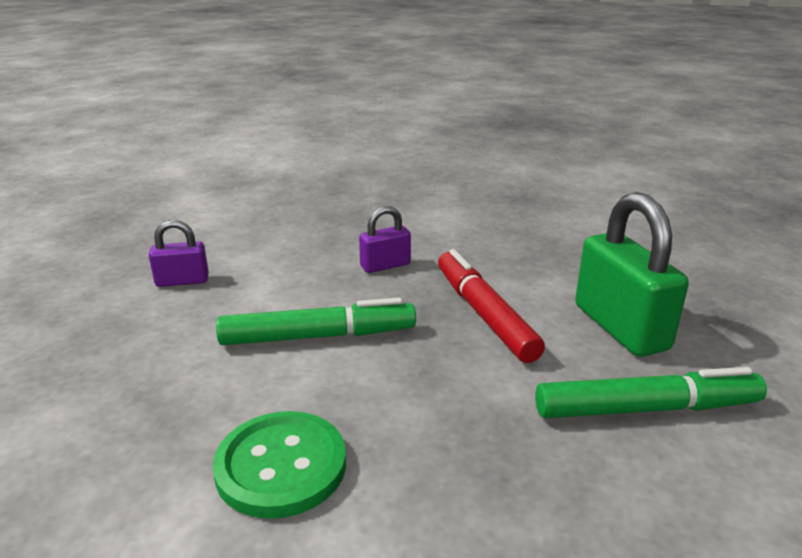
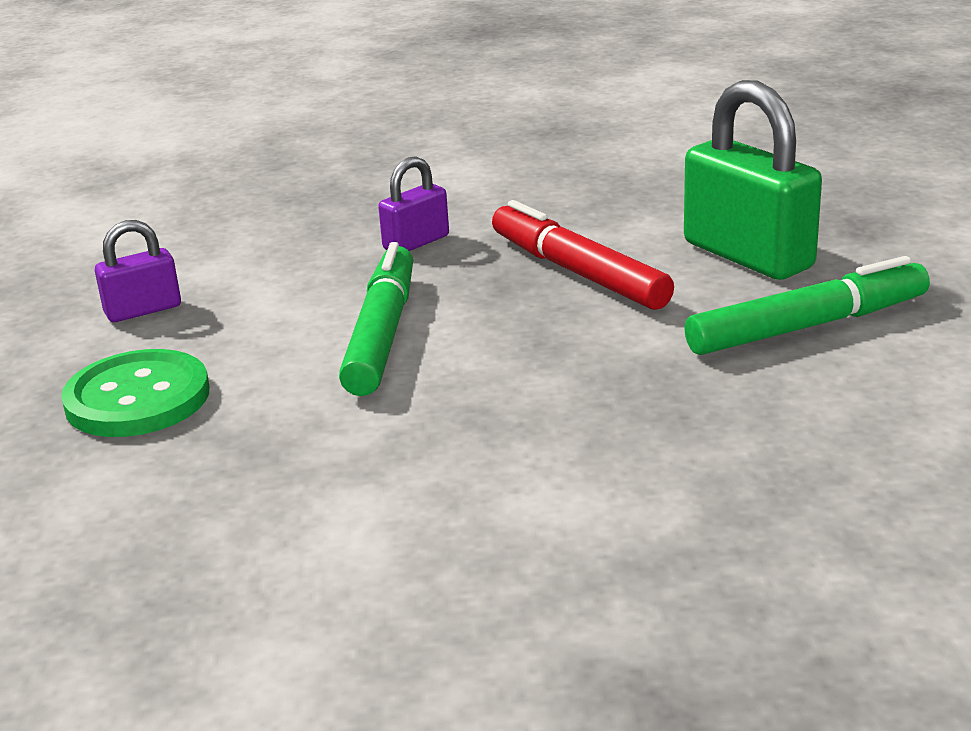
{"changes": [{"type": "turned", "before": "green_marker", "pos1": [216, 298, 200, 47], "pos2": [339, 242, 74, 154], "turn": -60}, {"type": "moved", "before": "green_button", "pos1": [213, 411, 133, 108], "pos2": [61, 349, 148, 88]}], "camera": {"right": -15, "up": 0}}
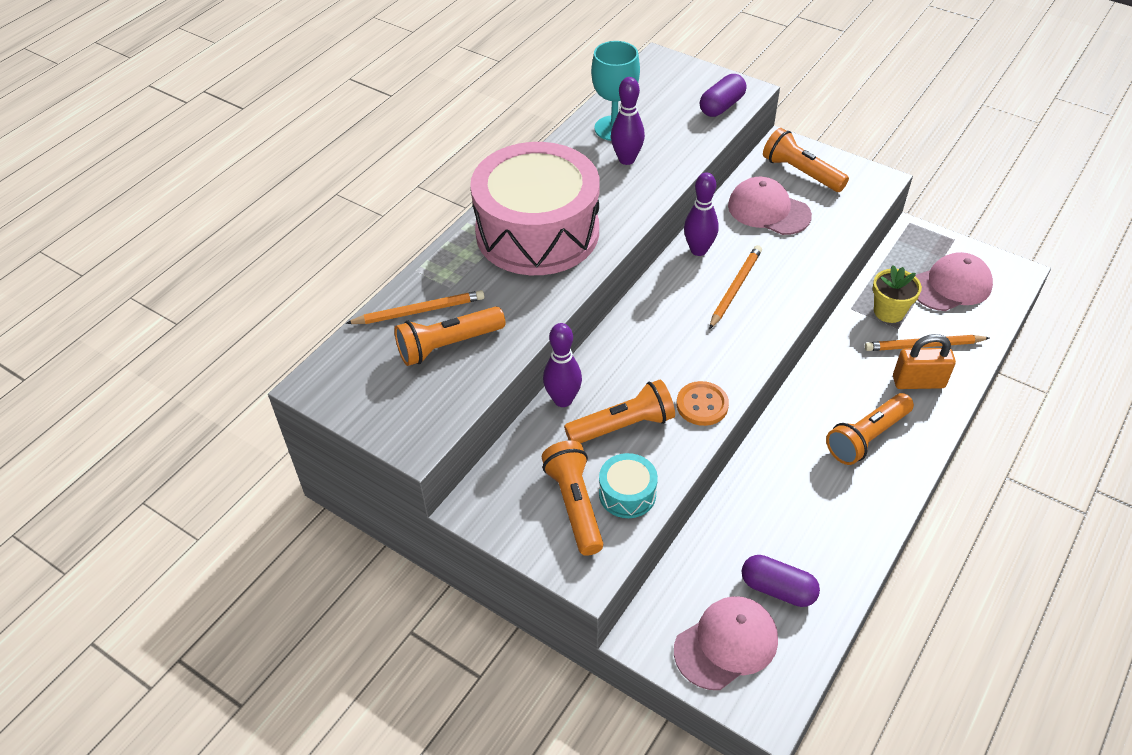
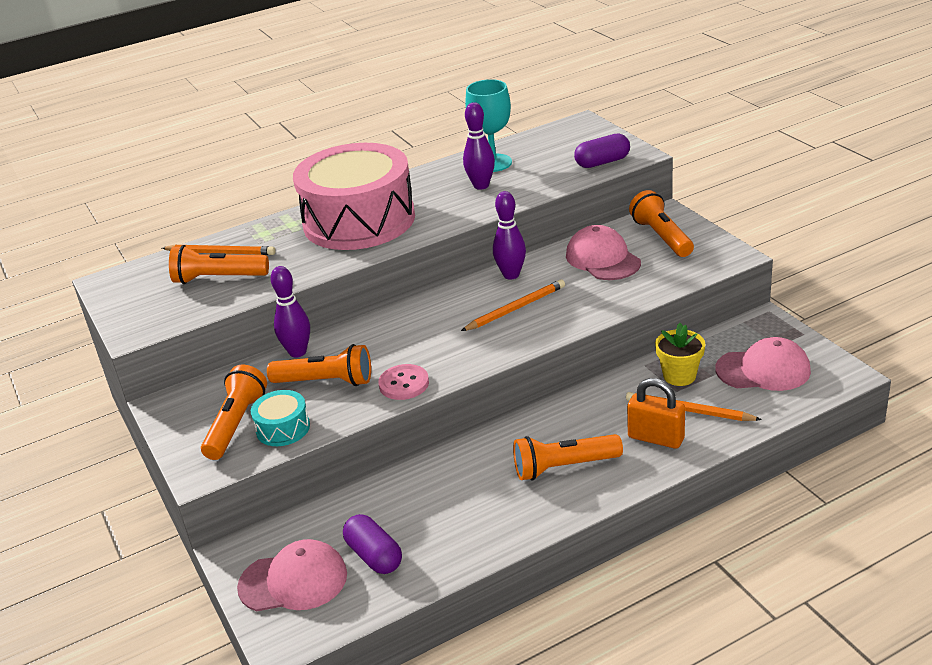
{"changes": [{"type": "recoloured", "before": "orange_button", "after": "pink_button", "pos1": [676, 381, 53, 45], "pos2": [378, 364, 51, 36]}], "camera": {"right": 30, "up": -15}}
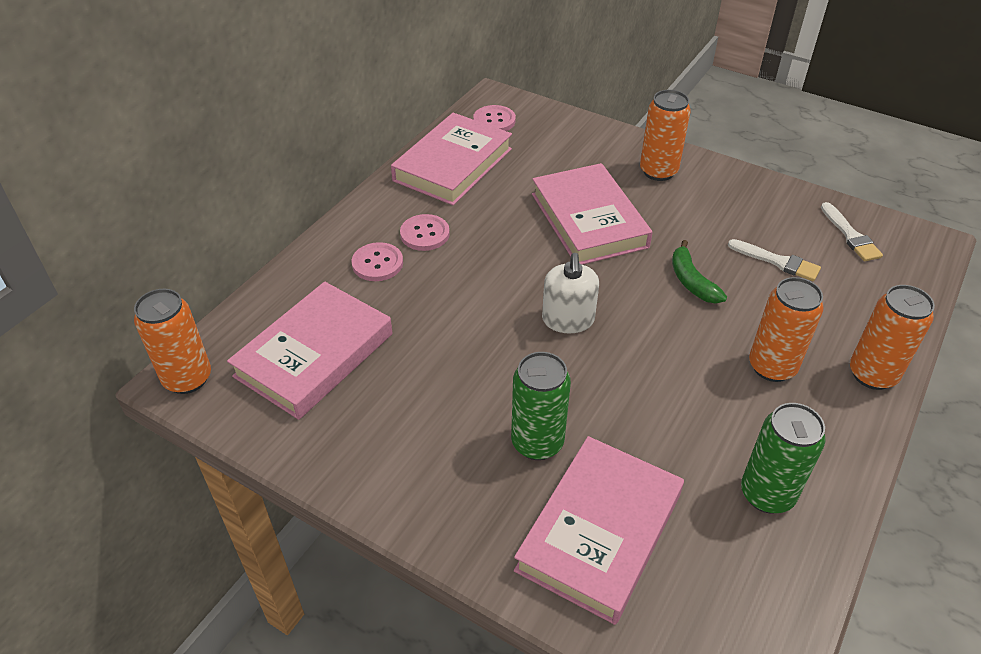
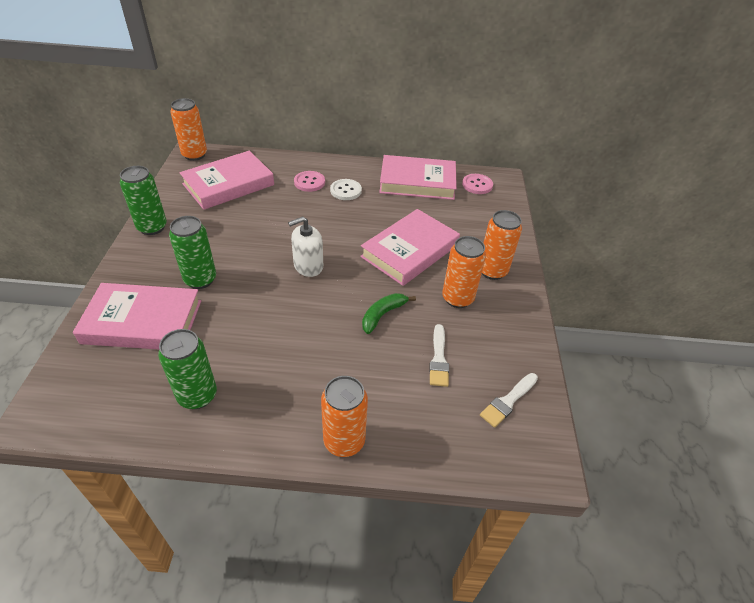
{"changes": [{"type": "recoloured", "before": "pink_button", "after": "white_button", "pos1": [400, 214, 50, 37], "pos2": [330, 179, 32, 21]}, {"type": "moved", "before": "orange_can", "pos1": [749, 277, 75, 105], "pos2": [442, 236, 44, 72]}, {"type": "turned", "before": "pink_book", "pos1": [227, 281, 165, 139], "pos2": [180, 151, 94, 59], "turn": -45}, {"type": "added", "after": "green_can", "pos2": [120, 166, 47, 69]}], "camera": {"right": 60, "up": 0}}
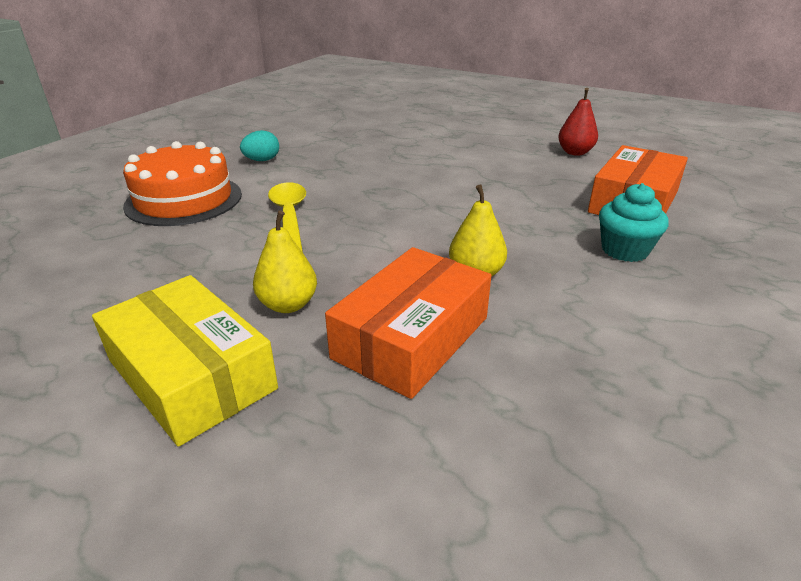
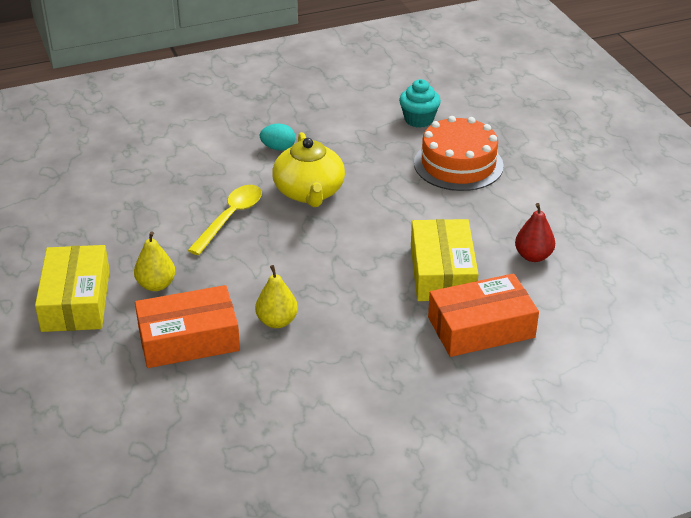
{"changes": [{"type": "moved", "before": "orange_cake", "pos1": [123, 141, 119, 85], "pos2": [414, 116, 90, 75]}, {"type": "moved", "before": "turquoise_cupcake", "pos1": [599, 183, 70, 79], "pos2": [399, 79, 42, 49]}, {"type": "added", "after": "yellow_teapot", "pos2": [272, 132, 73, 75]}, {"type": "added", "after": "yellow_box", "pos2": [411, 219, 68, 82]}], "camera": {"right": 40, "up": 5}}
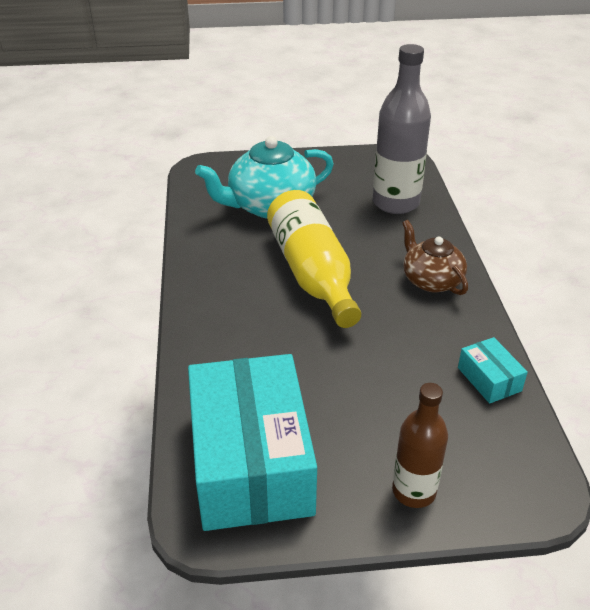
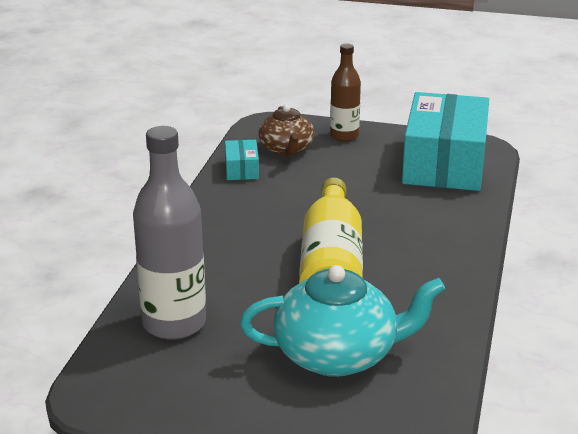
{"changes": [{"type": "moved", "before": "brown_teapot", "pos1": [402, 220, 66, 75], "pos2": [259, 104, 56, 52]}], "camera": {"right": -160, "up": -10}}
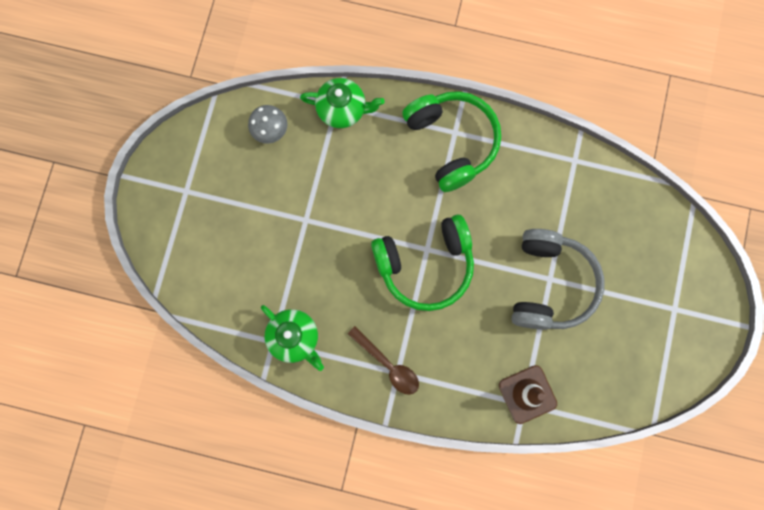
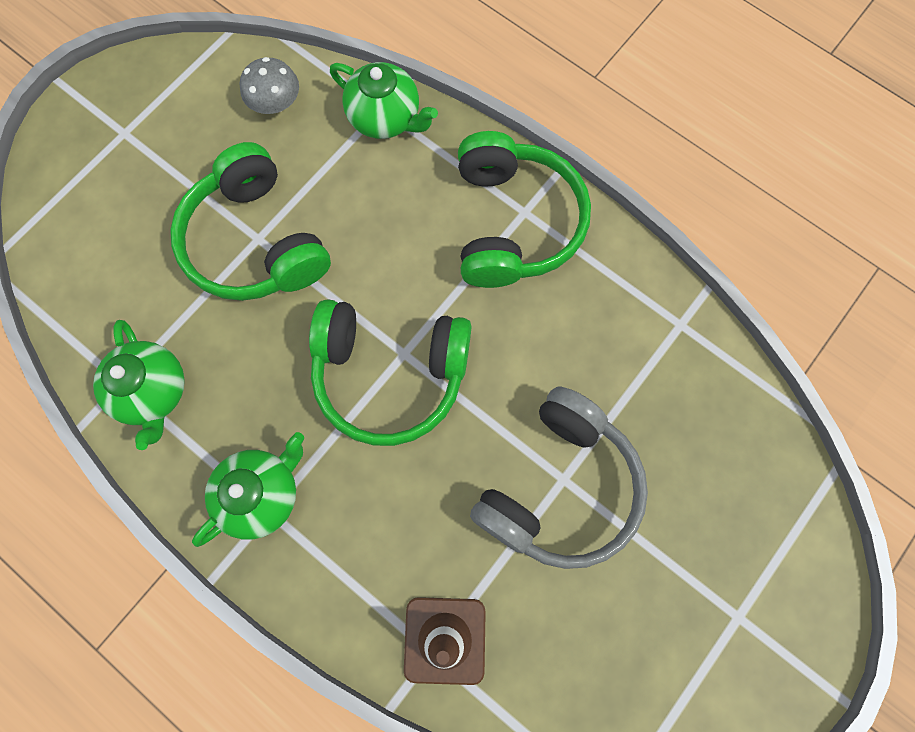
{"changes": [{"type": "replaced", "before": "brown_spoon", "after": "green_teapot", "pos1": [348, 326, 71, 69], "pos2": [192, 432, 112, 115]}, {"type": "added", "after": "green_headphones", "pos2": [170, 142, 161, 159]}], "camera": {"right": 25, "up": -5}}
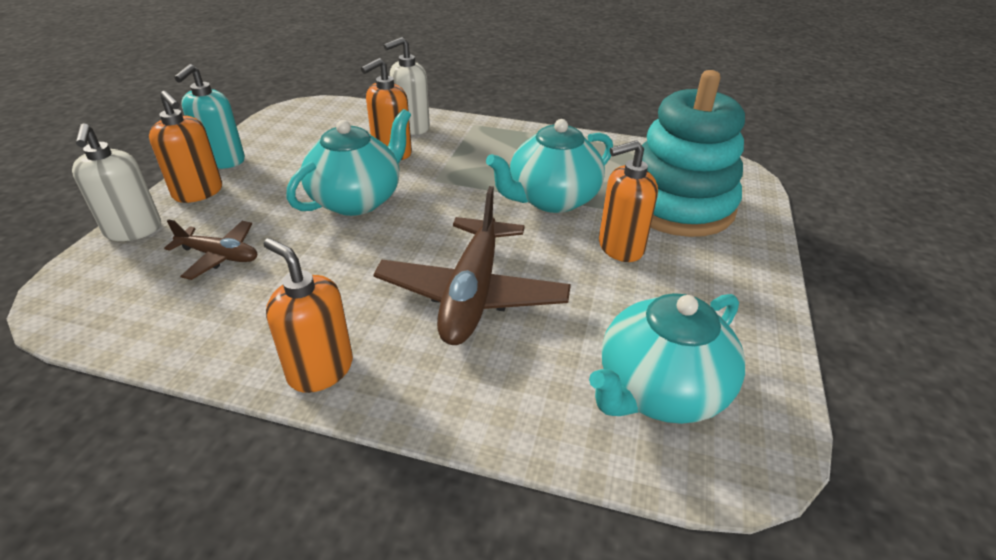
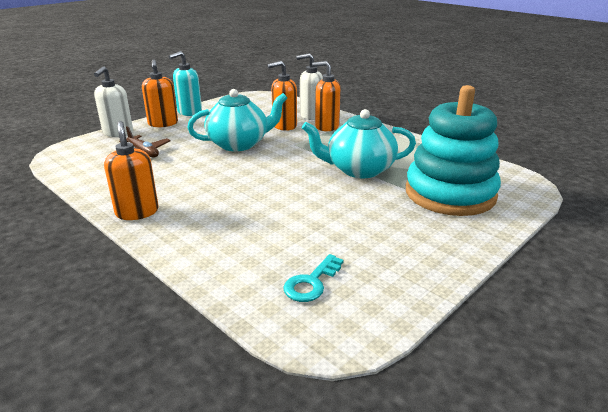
{"changes": [{"type": "moved", "before": "orange_soap_dispenser", "pos1": [599, 140, 59, 122], "pos2": [312, 61, 29, 70]}, {"type": "removed", "before": "brown_plane", "pos1": [373, 186, 198, 159]}, {"type": "replaced", "before": "turquoise_teapot", "after": "turquoise_key", "pos1": [589, 293, 156, 131], "pos2": [283, 254, 61, 48]}], "camera": {"right": 30, "up": -10}}
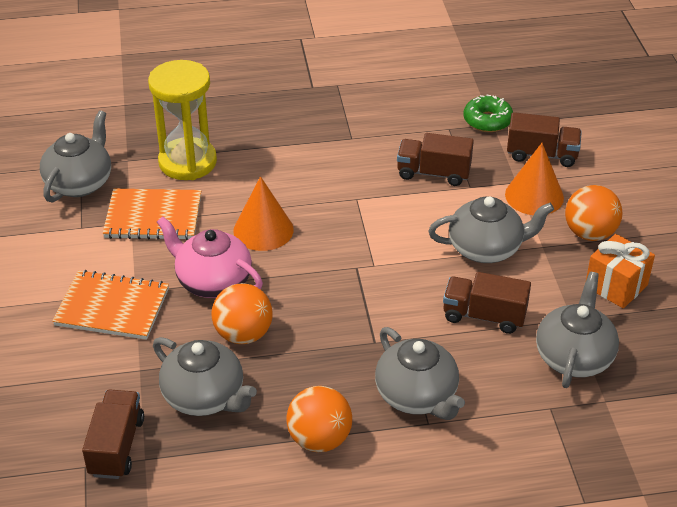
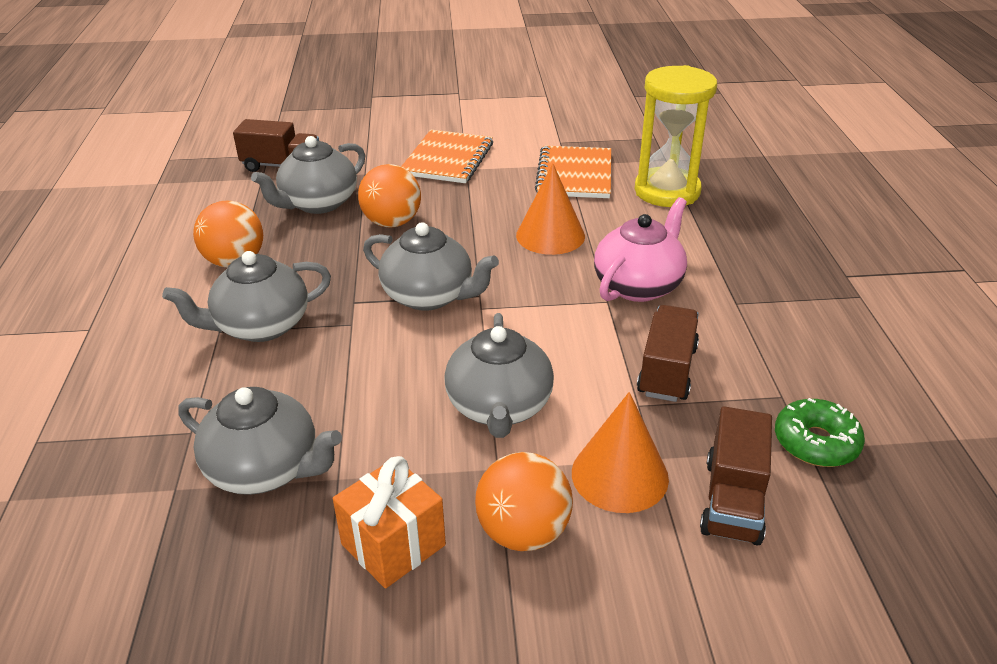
{"changes": [{"type": "moved", "before": "grey_teapot", "pos1": [40, 110, 71, 93], "pos2": [363, 222, 136, 89]}, {"type": "moved", "before": "pink_teapot", "pos1": [157, 216, 106, 82], "pos2": [594, 197, 93, 105]}, {"type": "removed", "before": "brown_truck", "pos1": [443, 272, 88, 62]}], "camera": {"right": 95, "up": -5}}
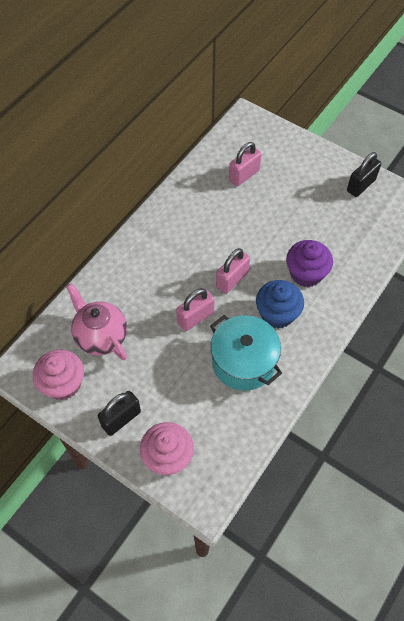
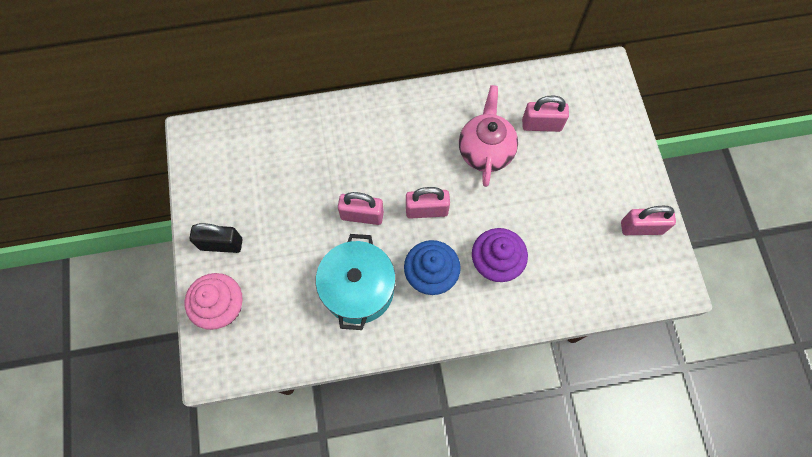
{"changes": [{"type": "recoloured", "before": "black_padlock", "after": "pink_padlock", "pos1": [347, 152, 34, 45], "pos2": [621, 206, 55, 29]}, {"type": "moved", "before": "pink_teapot", "pos1": [66, 283, 61, 77], "pos2": [459, 85, 59, 102]}, {"type": "removed", "before": "pink_cupcake", "pos1": [33, 350, 51, 50]}], "camera": {"right": 45, "up": 10}}
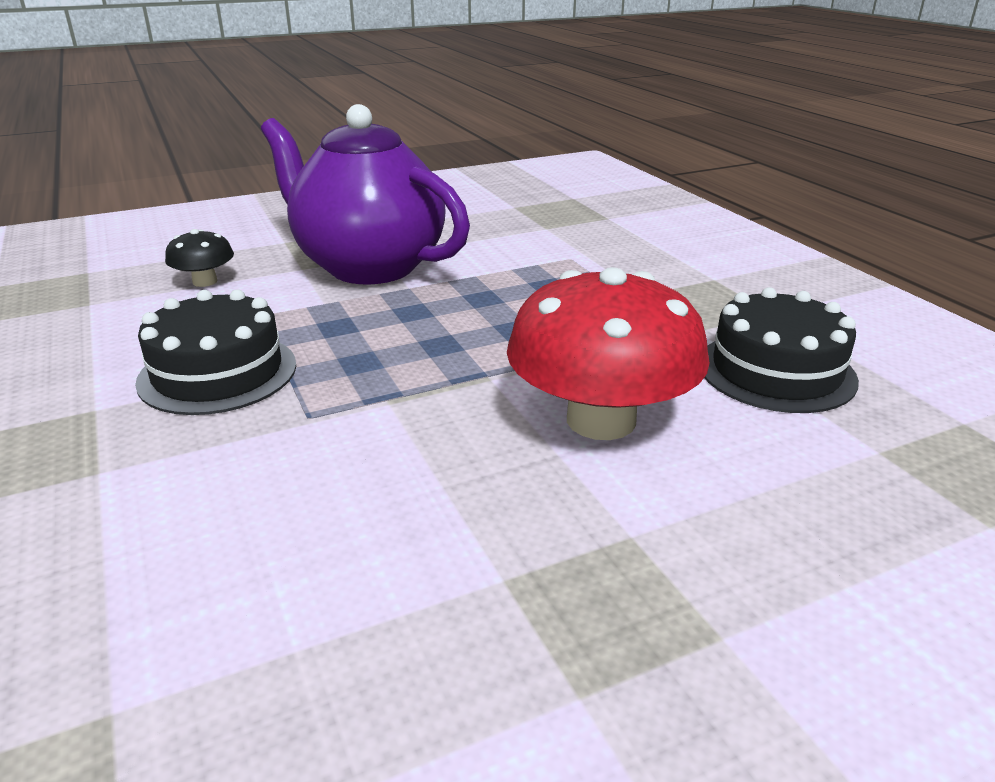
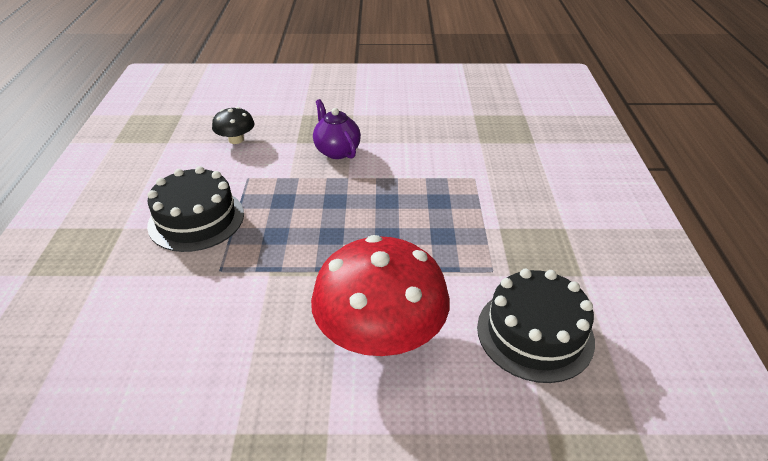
{"changes": [{"type": "resized", "before": "purple_teapot", "pos1": [261, 104, 209, 180], "pos2": [313, 99, 48, 60], "scale": 0.46}], "camera": {"right": 25, "up": 10}}
